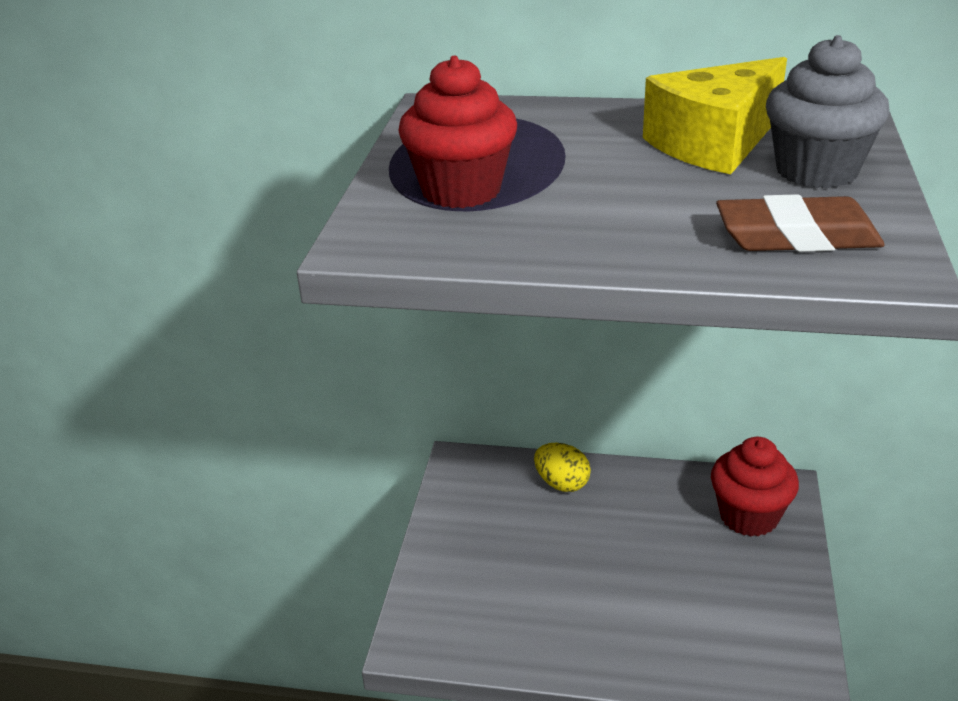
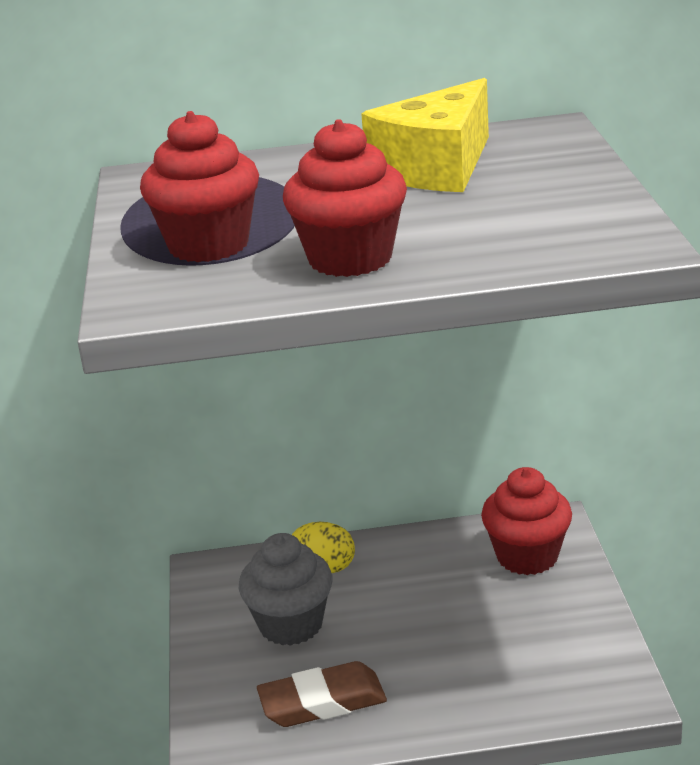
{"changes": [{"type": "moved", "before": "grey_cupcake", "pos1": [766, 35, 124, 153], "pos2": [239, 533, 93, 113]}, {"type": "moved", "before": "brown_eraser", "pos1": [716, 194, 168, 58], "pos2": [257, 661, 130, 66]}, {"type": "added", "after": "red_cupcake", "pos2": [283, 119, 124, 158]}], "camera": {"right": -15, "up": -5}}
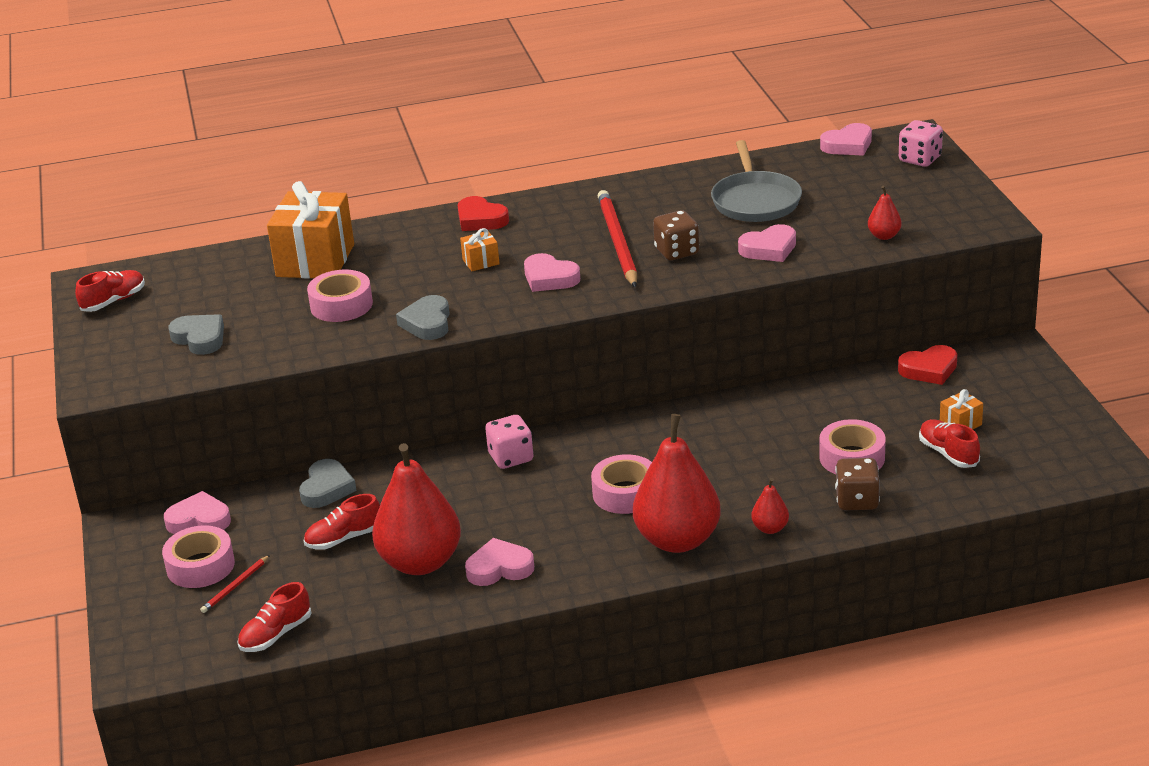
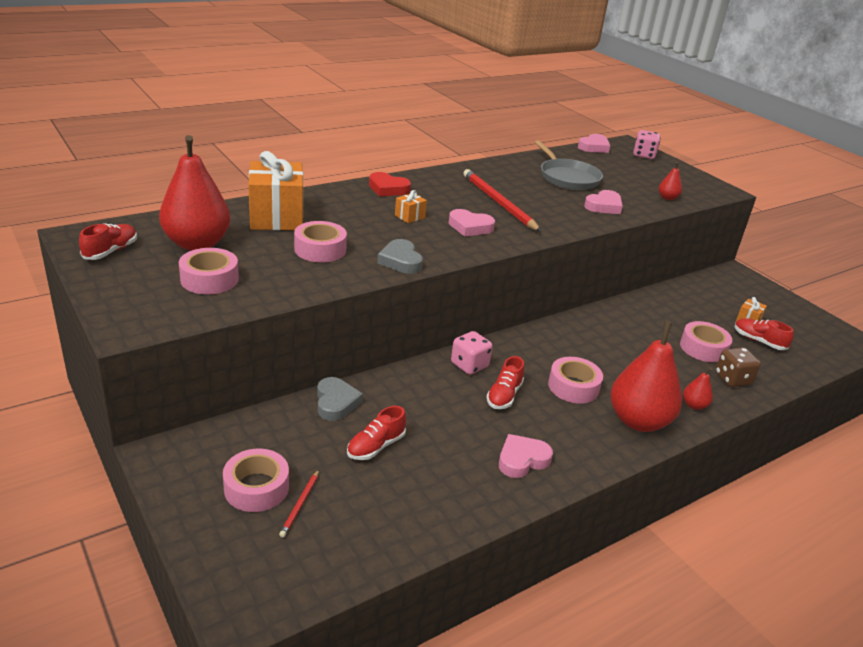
{"changes": [{"type": "removed", "before": "brown_dice", "pos1": [653, 210, 46, 51]}, {"type": "replaced", "before": "grey_heart", "after": "pink_tape", "pos1": [168, 314, 56, 41], "pos2": [179, 248, 60, 46]}, {"type": "removed", "before": "red_heart", "pos1": [898, 345, 59, 40]}, {"type": "moved", "before": "red_pear", "pos1": [372, 443, 89, 132], "pos2": [159, 135, 71, 116]}, {"type": "removed", "before": "pink_heart", "pos1": [164, 491, 67, 43]}, {"type": "moved", "before": "red_shoe", "pos1": [237, 582, 74, 70], "pos2": [486, 356, 38, 53]}], "camera": {"right": -25, "up": 0}}
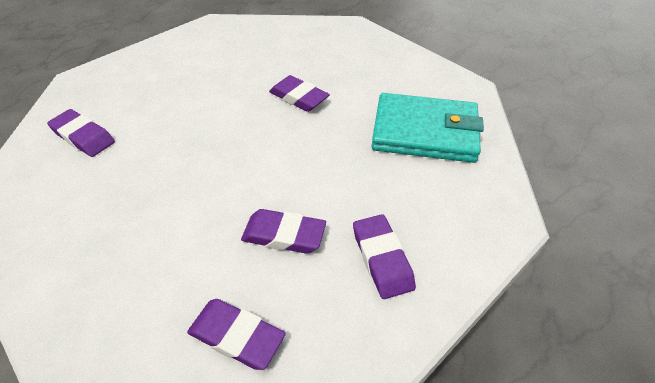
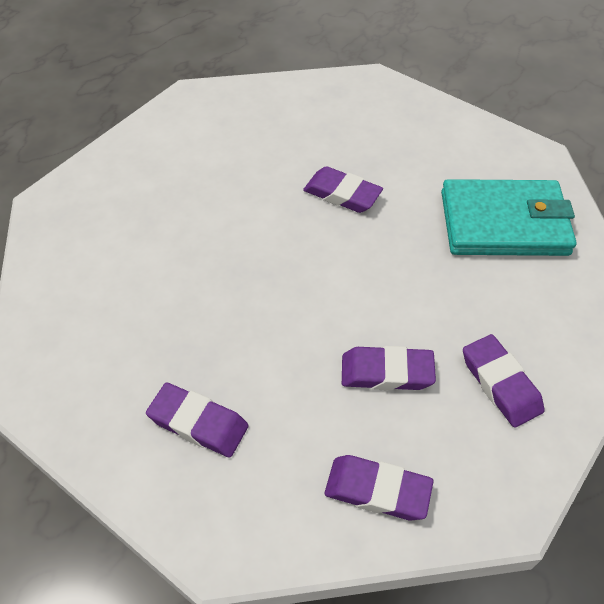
{"changes": [{"type": "moved", "before": "purple_eraser", "pos1": [47, 109, 68, 48], "pos2": [146, 382, 102, 76]}], "camera": {"right": -10, "up": 5}}
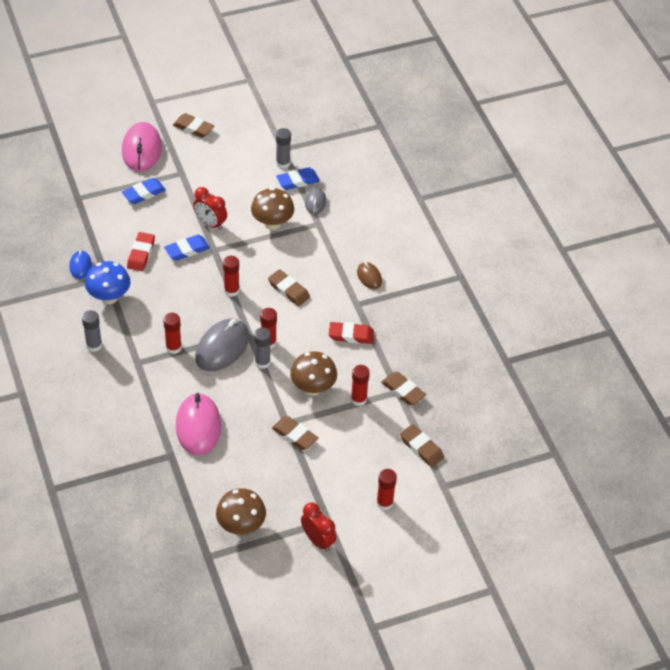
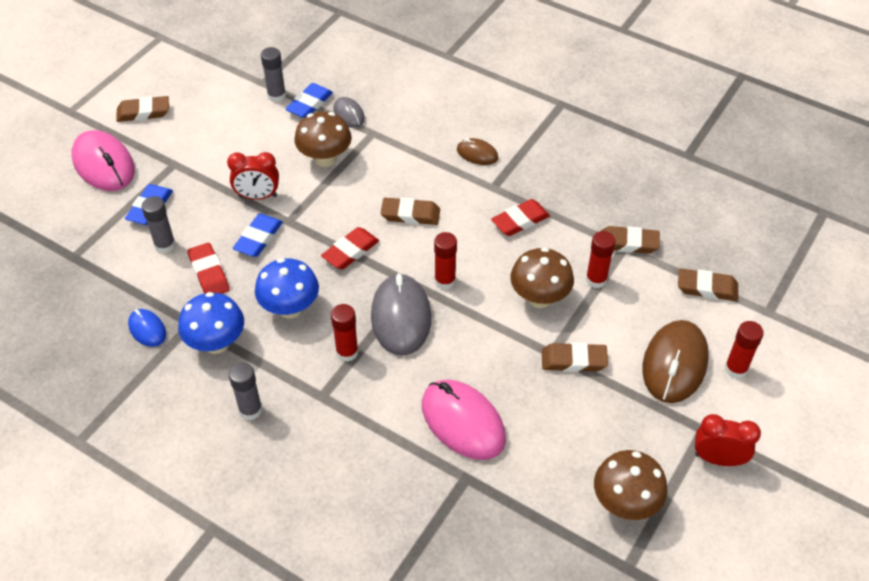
{"changes": [{"type": "replaced", "before": "red_glue_stick", "after": "red_eraser", "pos1": [223, 256, 17, 41], "pos2": [321, 227, 58, 42]}, {"type": "moved", "before": "grey_glue_stick", "pos1": [254, 328, 17, 41], "pos2": [142, 196, 34, 57]}, {"type": "added", "after": "blue_mushroom", "pos2": [255, 258, 64, 61]}, {"type": "added", "after": "brown_mouse", "pos2": [643, 320, 66, 83]}], "camera": {"right": -35, "up": 0}}
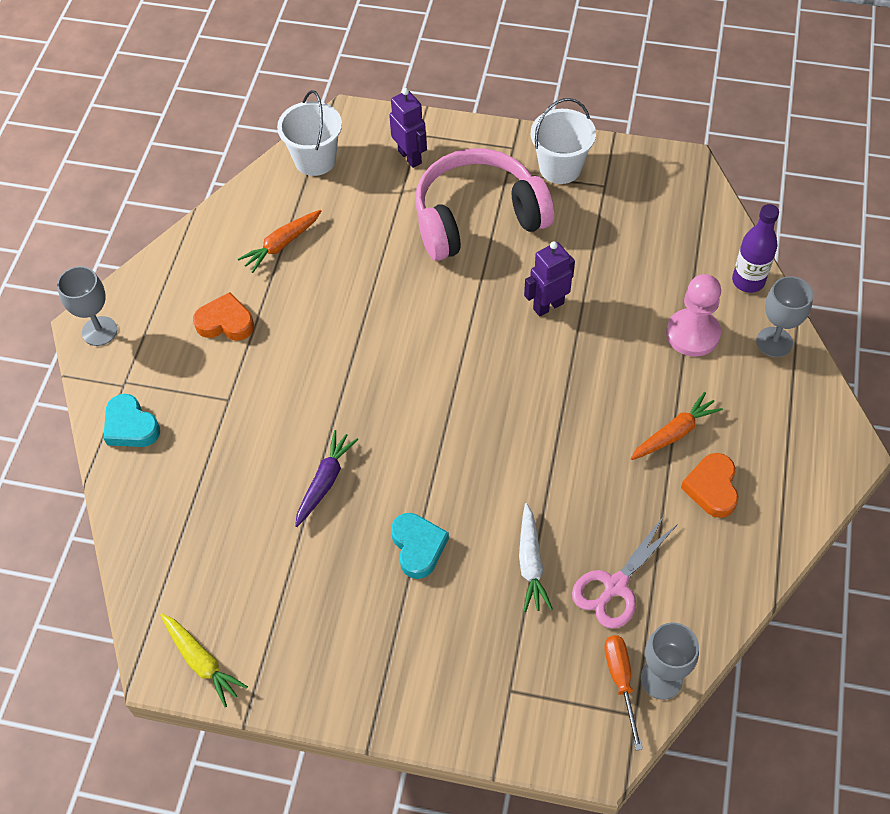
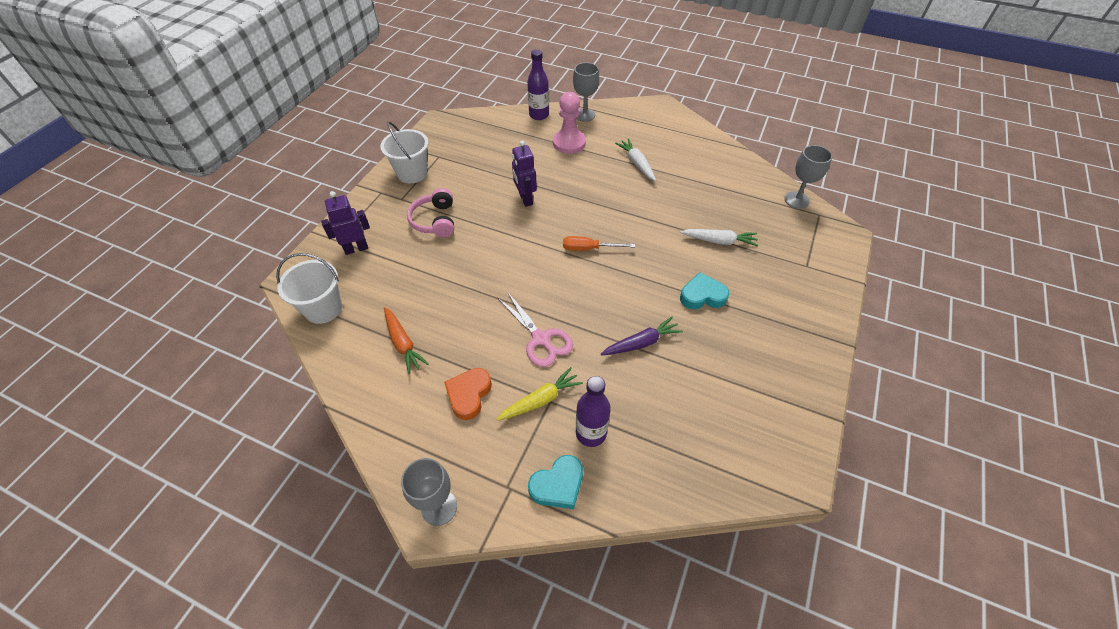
{"changes": [{"type": "resized", "before": "pink_headphones", "pos1": [415, 148, 139, 113], "pos2": [407, 188, 47, 49], "scale": 0.54}, {"type": "recoloured", "before": "orange_carrot", "after": "white_carrot", "pos1": [630, 392, 93, 68], "pos2": [615, 139, 41, 42]}, {"type": "turned", "before": "purple_carrot", "pos1": [295, 430, 63, 97], "pos2": [601, 317, 82, 39], "turn": 120}, {"type": "removed", "before": "orange_heart", "pos1": [681, 453, 58, 65]}, {"type": "moved", "before": "pink_scissors", "pos1": [572, 516, 106, 113], "pos2": [498, 293, 75, 74]}, {"type": "moved", "before": "yellow_carrot", "pos1": [160, 614, 88, 93], "pos2": [496, 367, 87, 54]}, {"type": "moved", "before": "orange_screwdriver", "pos1": [604, 635, 39, 116], "pos2": [563, 236, 72, 15]}, {"type": "added", "after": "purple_bottle", "pos2": [576, 376, 35, 71]}], "camera": {"right": -80, "up": -5}}
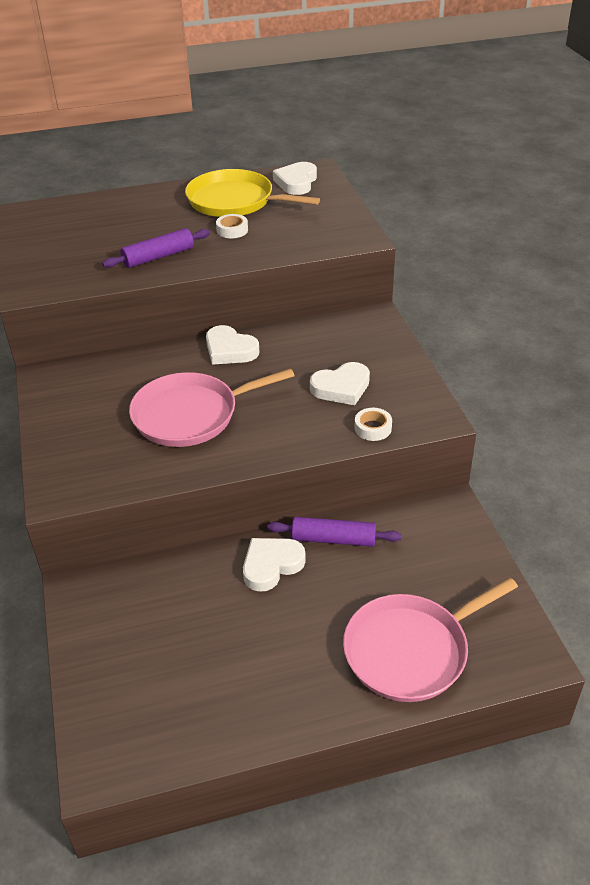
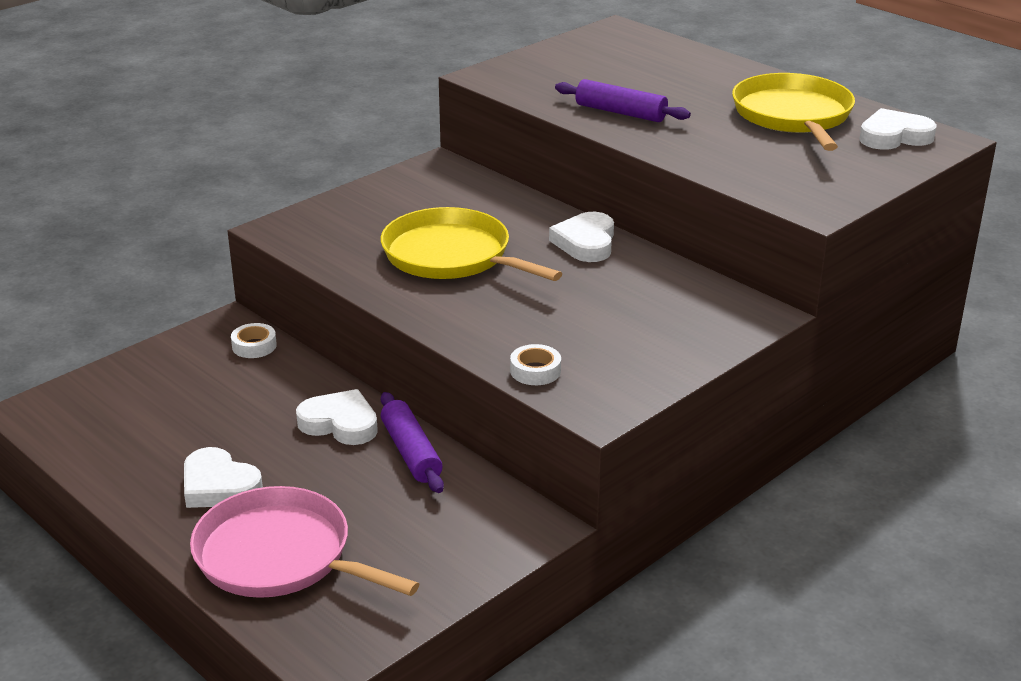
{"changes": [{"type": "moved", "before": "white_tape", "pos1": [216, 214, 32, 24], "pos2": [231, 323, 46, 35]}, {"type": "moved", "before": "white_heart", "pos1": [310, 362, 60, 43], "pos2": [184, 447, 79, 61]}, {"type": "recoloured", "before": "pink_pan", "after": "yellow_pan", "pos1": [129, 368, 166, 79], "pos2": [381, 207, 181, 74]}], "camera": {"right": 60, "up": -10}}
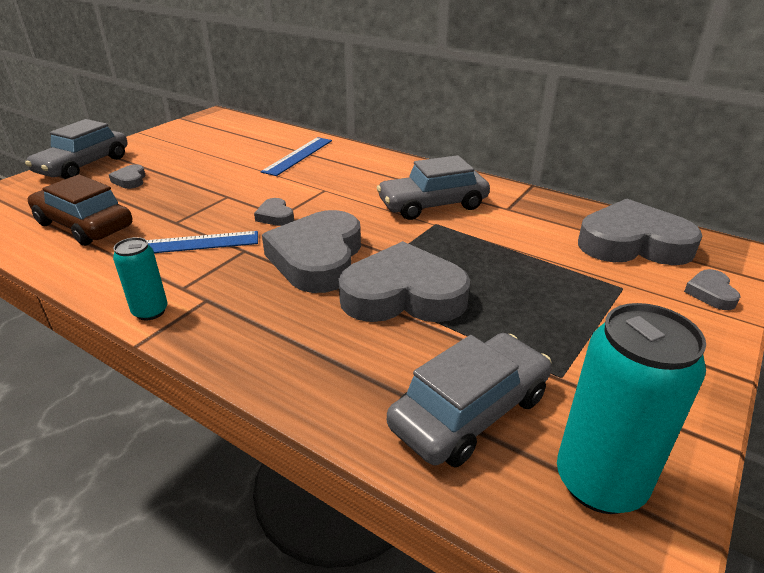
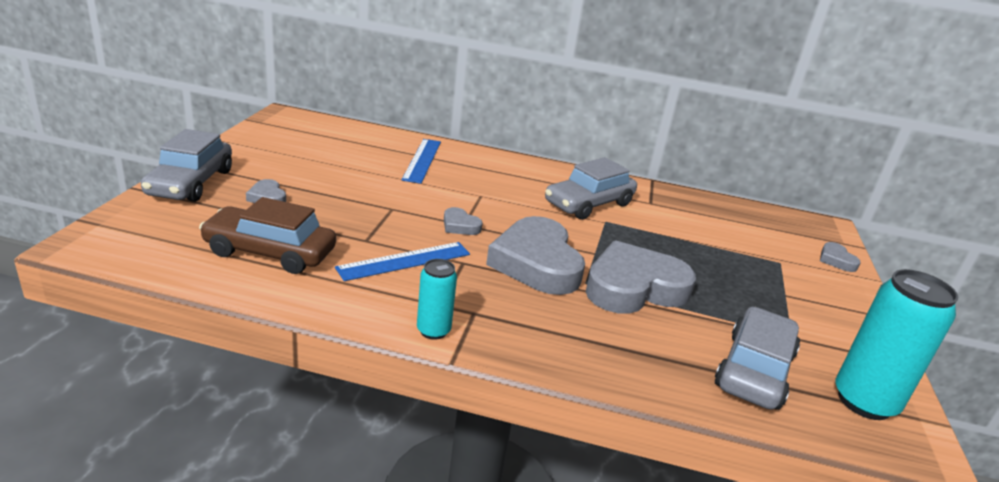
{"changes": [{"type": "removed", "before": "grey_heart", "pos1": [578, 199, 124, 66]}], "camera": {"right": -25, "up": -5}}
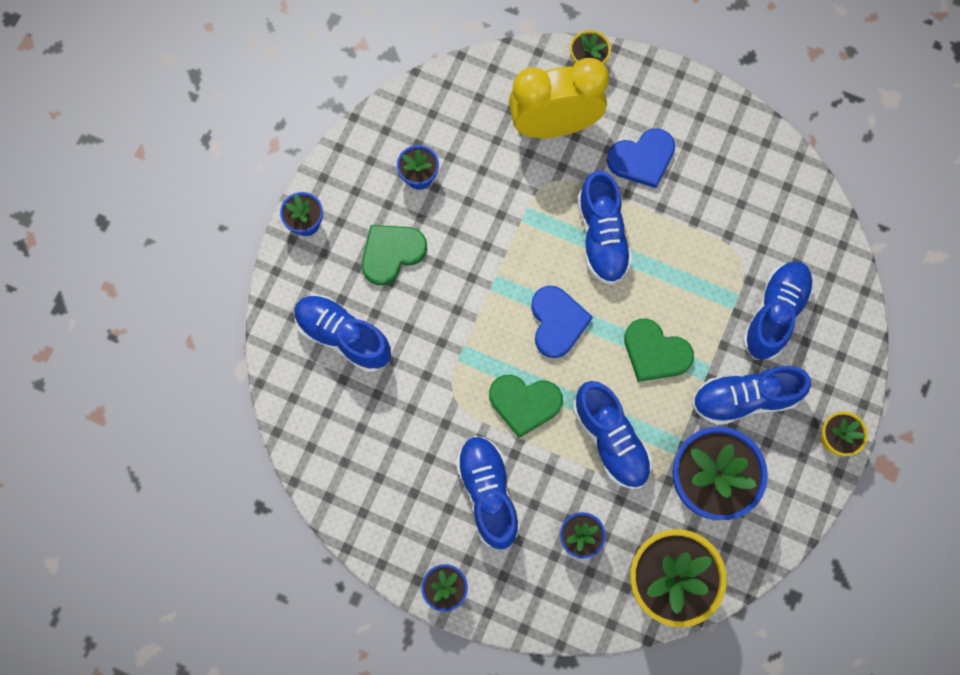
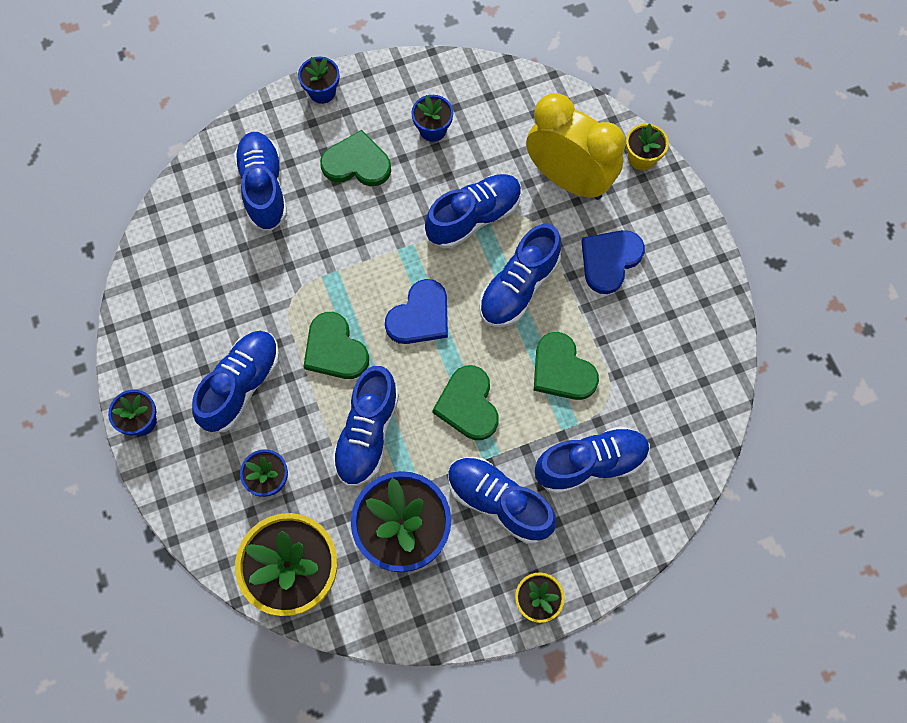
{"changes": [{"type": "turned", "before": "blue_heart", "pos1": [607, 128, 68, 60], "pos2": [581, 230, 64, 64], "turn": 105}, {"type": "added", "after": "blue_shoe", "pos2": [425, 174, 97, 75]}, {"type": "added", "after": "green_heart", "pos2": [534, 332, 65, 68]}], "camera": {"right": 45, "up": -5}}
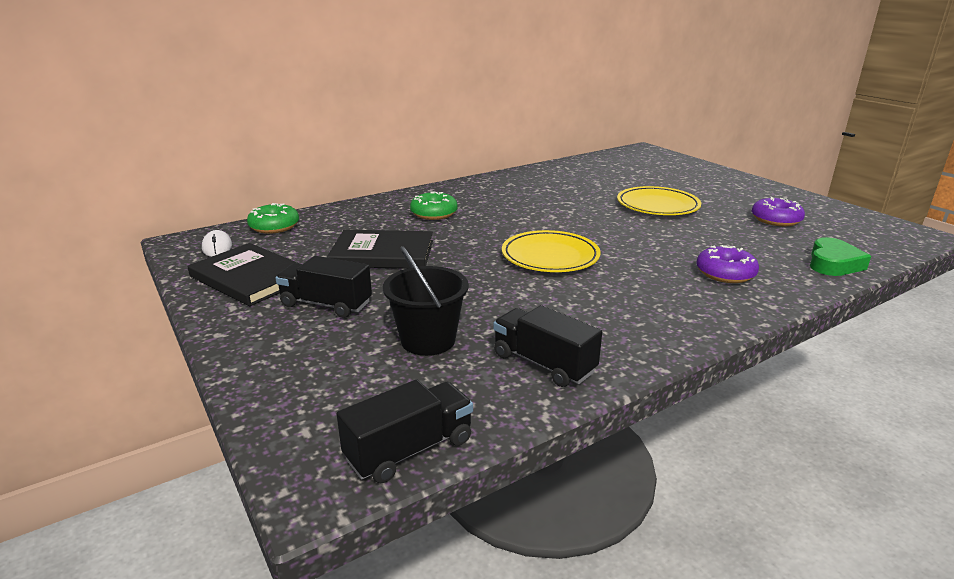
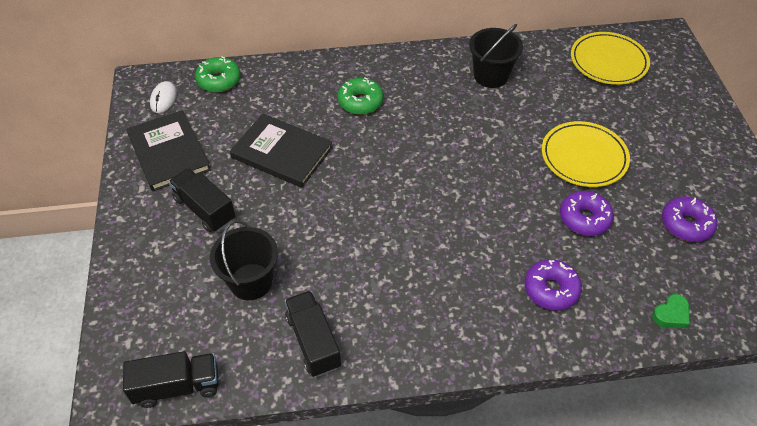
{"changes": [{"type": "moved", "before": "yellow_plate", "pos1": [502, 230, 99, 42], "pos2": [571, 32, 79, 53]}, {"type": "resized", "before": "green_heart", "pos1": [810, 237, 61, 39], "pos2": [652, 294, 38, 34], "scale": 0.64}, {"type": "added", "after": "black_bucket", "pos2": [469, 24, 54, 64]}, {"type": "added", "after": "purple_donut", "pos2": [560, 191, 54, 45]}], "camera": {"right": 25, "up": 25}}
